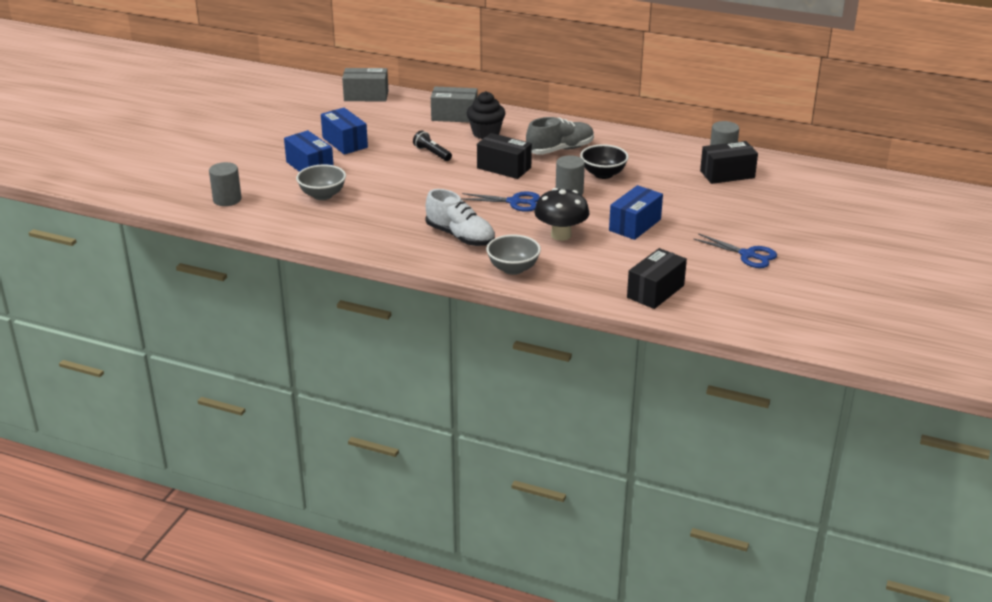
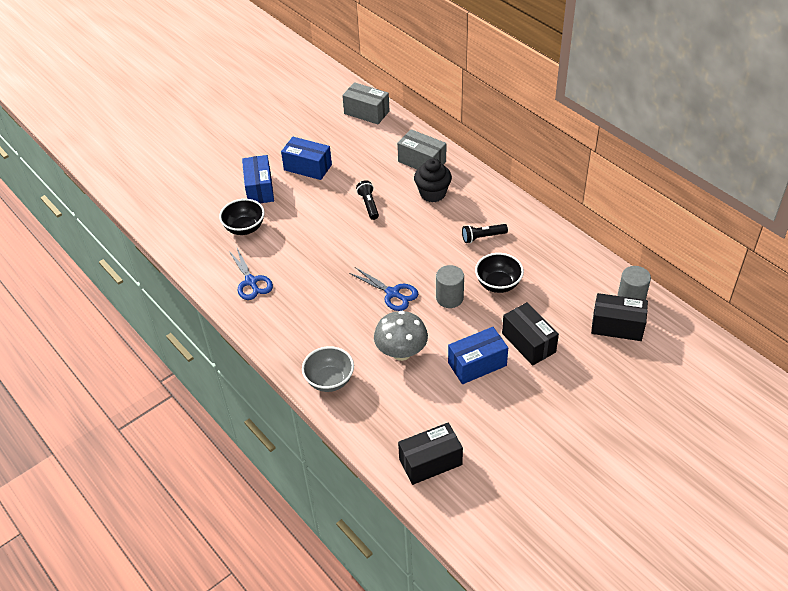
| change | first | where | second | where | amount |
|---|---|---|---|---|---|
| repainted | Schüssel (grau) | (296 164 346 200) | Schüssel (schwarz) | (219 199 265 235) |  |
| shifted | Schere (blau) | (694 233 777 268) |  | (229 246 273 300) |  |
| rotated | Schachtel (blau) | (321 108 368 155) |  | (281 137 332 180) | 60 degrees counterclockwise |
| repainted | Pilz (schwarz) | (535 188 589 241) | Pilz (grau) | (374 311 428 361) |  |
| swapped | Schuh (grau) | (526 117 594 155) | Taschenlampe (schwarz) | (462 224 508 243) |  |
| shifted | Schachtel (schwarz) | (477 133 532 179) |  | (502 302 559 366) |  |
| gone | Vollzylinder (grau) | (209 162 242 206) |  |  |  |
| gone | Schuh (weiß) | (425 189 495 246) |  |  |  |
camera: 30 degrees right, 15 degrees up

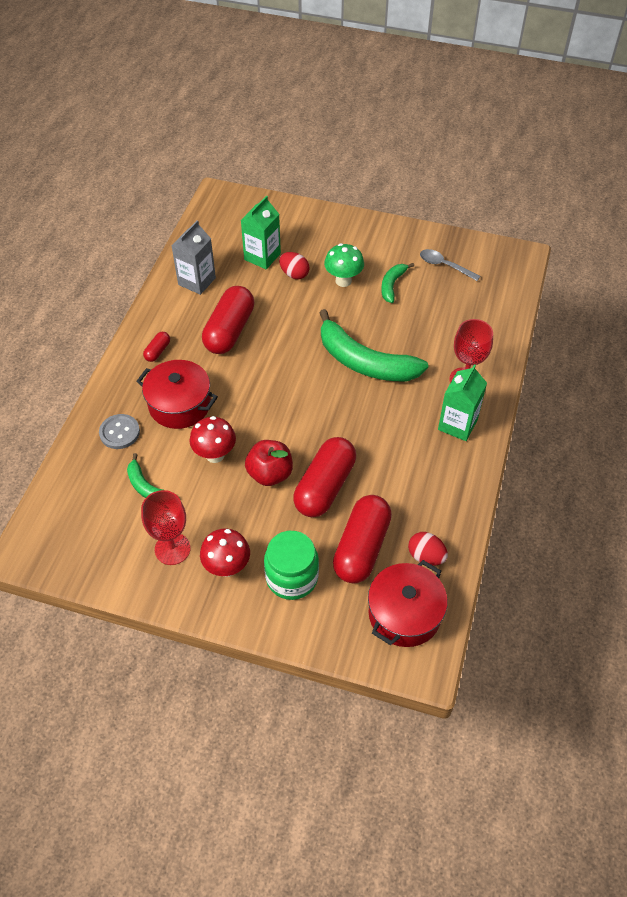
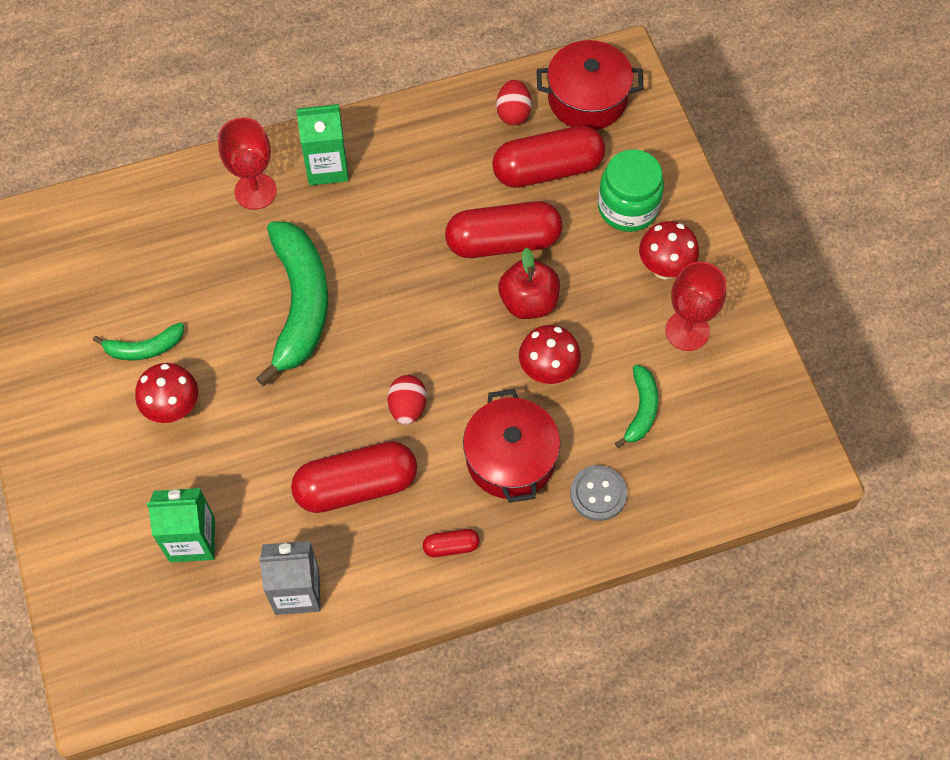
| change | first | where | second | where | amount |
|---|---|---|---|---|---|
| repainted | Pilz (grün) | (324 243 364 287) | Pilz (rot) | (135 363 198 423) |  |
| shifted | Ei (rot) | (279 252 310 279) |  | (387 375 427 425) |  |
| gone | Löffel (grau) | (420 249 480 281) |  |  |  |
camera: 125 degrees left, 10 degrees up

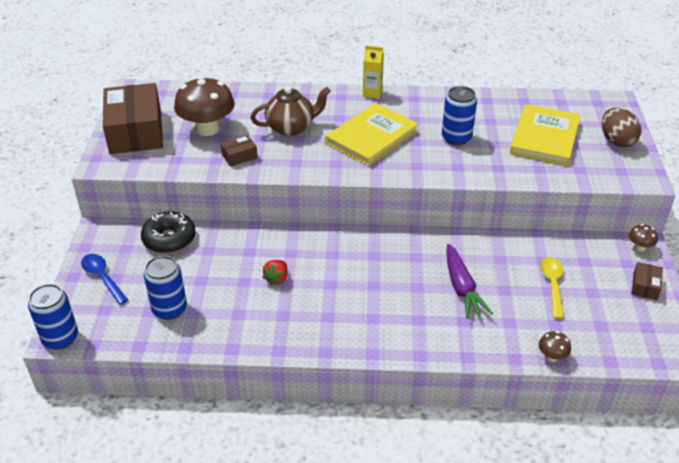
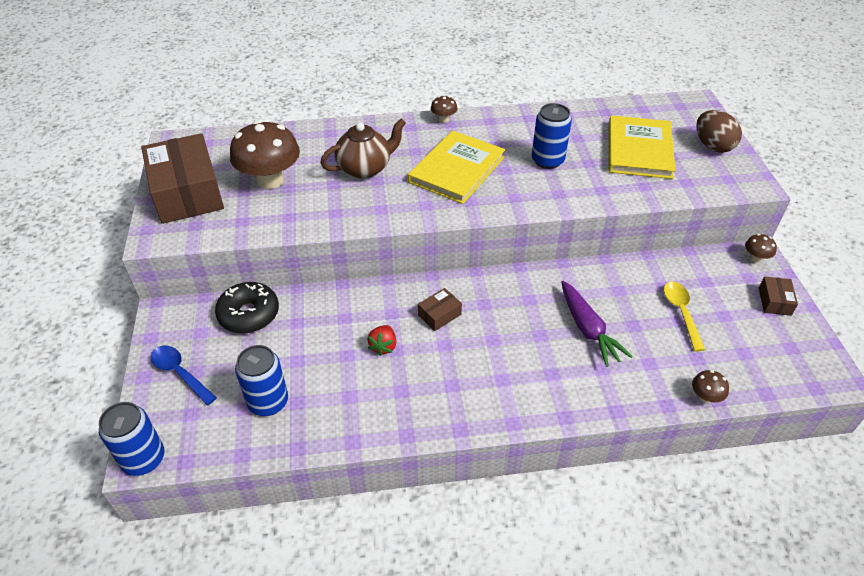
| change | first | where | second | where | amount |
|---|---|---|---|---|---|
| shifted | Schachtel (braun) | (220 135 258 167) |  | (418 288 462 331) |  |
| swapped | Getränkekarton (gelb) | (363 45 384 99) | Pilz (braun) | (431 96 458 123) |  |
camera: 10 degrees left, 5 degrees up

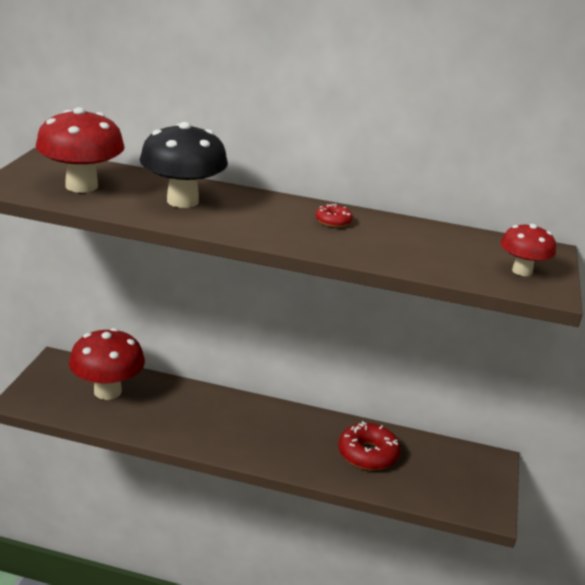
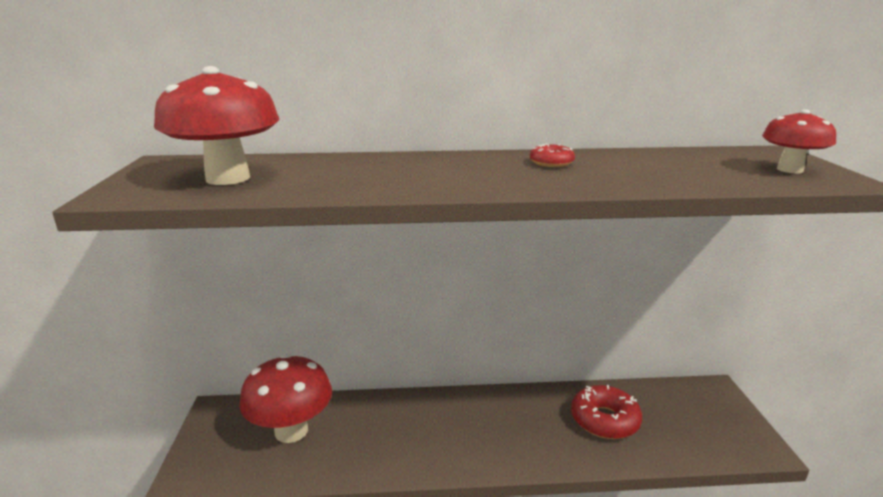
| change | first | where | second | where | amount |
|---|---|---|---|---|---|
| gone | Pilz (schwarz) | (140 122 228 208) |  |  |  |
camera: 15 degrees left, 5 degrees down

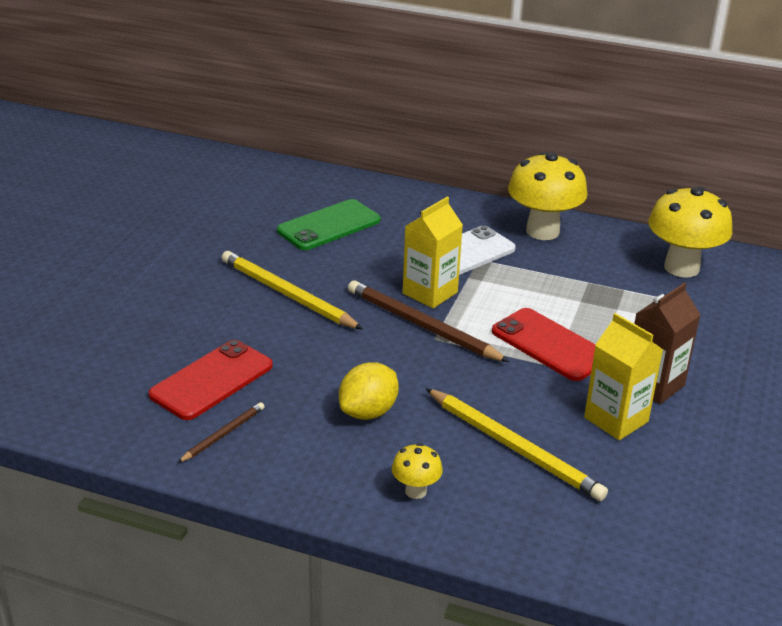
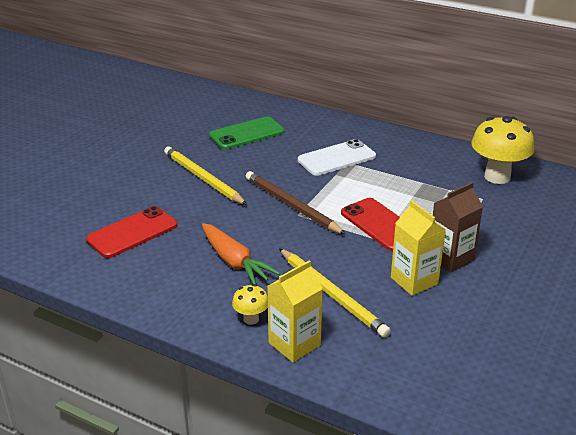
| change | first | where | second | where | amount |
|---|---|---|---|---|---|
| swapped | Zitrone (gelb) | (339 362 399 420) | Karotte (orange) | (202 223 280 285) |  |
| shifted | Getränkekarton (gelb) | (403 197 463 308) |  | (267 260 323 362) |  |
| gone | Bleistift (braun) | (178 402 265 463) |  |  |  |
| gone | Pilz (gelb) | (508 152 587 240) |  |  |  |
camera: 10 degrees right, 0 degrees up

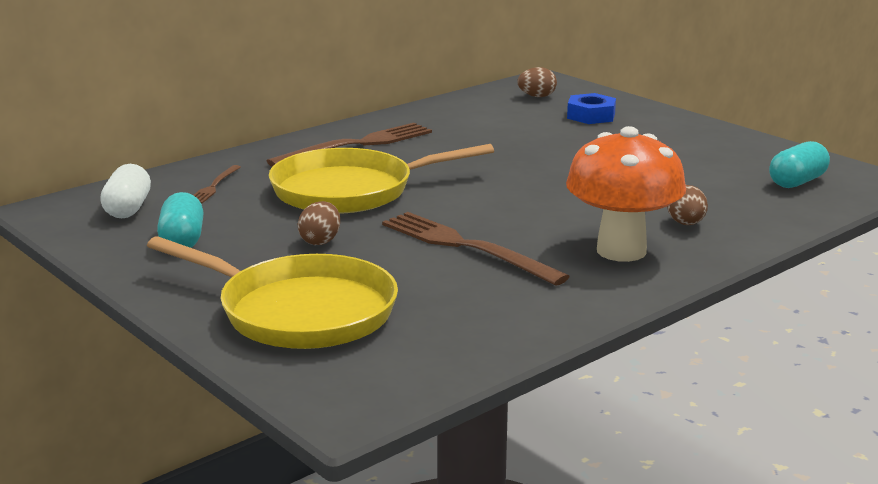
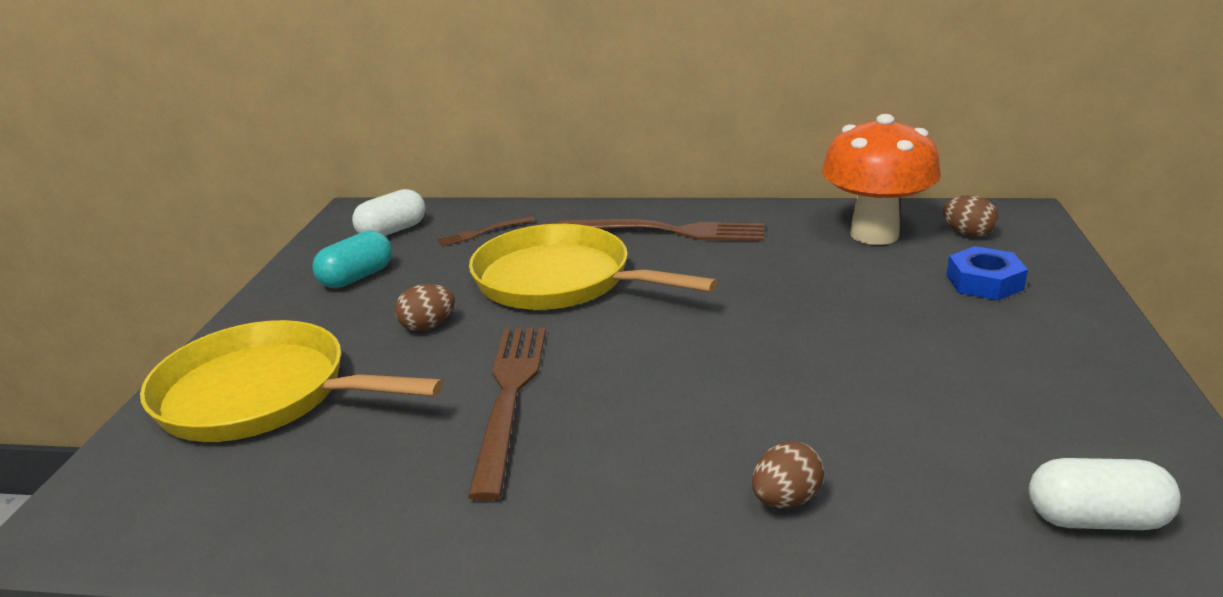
| change | first | where | second | where | amount |
|---|---|---|---|---|---|
| rotated | Pfanne (gelb) | (147 236 398 349) |  | (140 320 444 442) | 120 degrees clockwise |
| shifted | Pilz (orange) | (566 126 686 262) |  | (822 114 941 245) |  |
| repainted | Kapsel (türkis) | (769 141 830 188) | Kapsel (weiß) | (1029 458 1181 530) |  |
camera: 50 degrees right, 5 degrees up

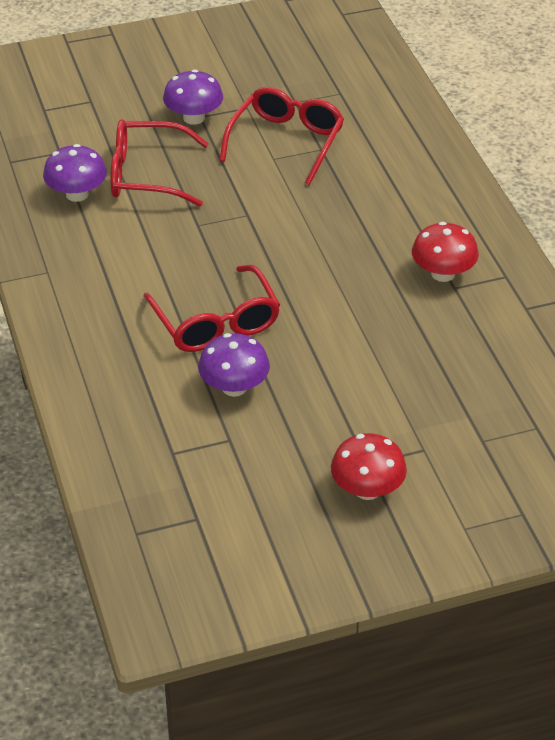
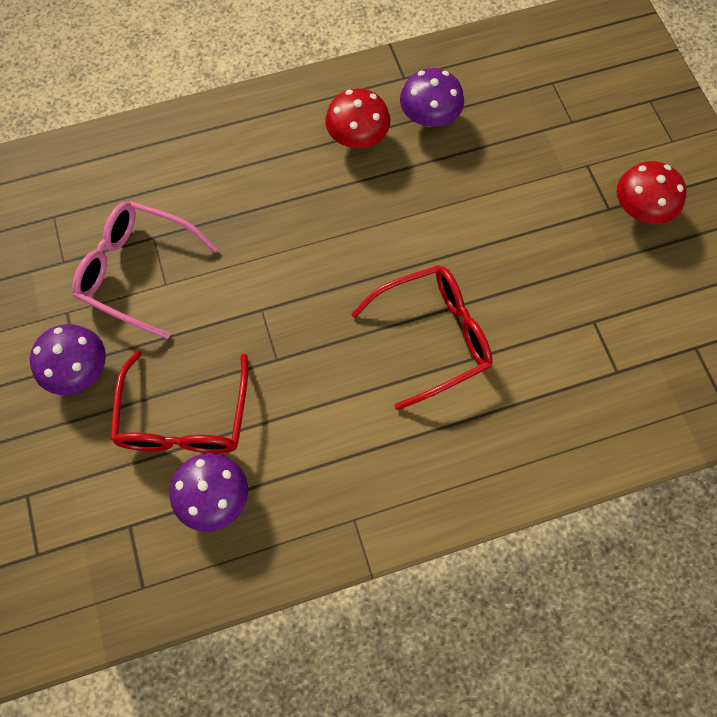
| change | first | where | second | where | amount |
|---|---|---|---|---|---|
| repainted | Brille (rot) | (219 87 344 185) | Brille (rosa) | (72 201 218 339) |  |
| shifted | Pilz (lila) | (198 333 270 397) |  | (400 68 464 127) |  |
camera: 90 degrees left, 25 degrees up

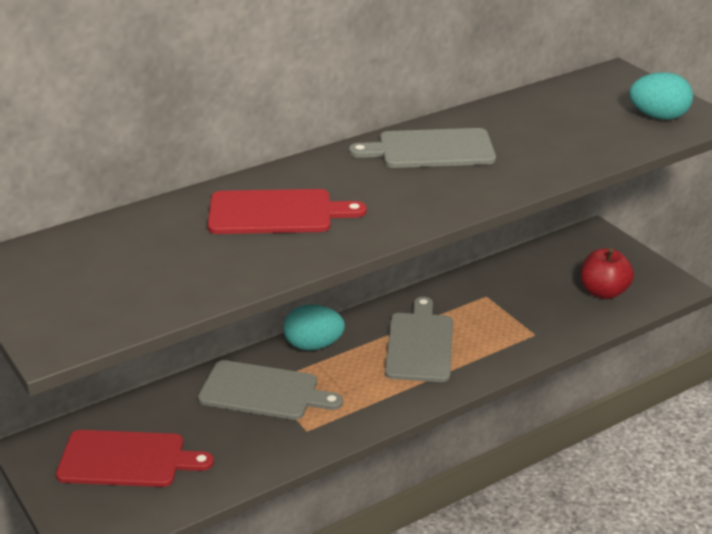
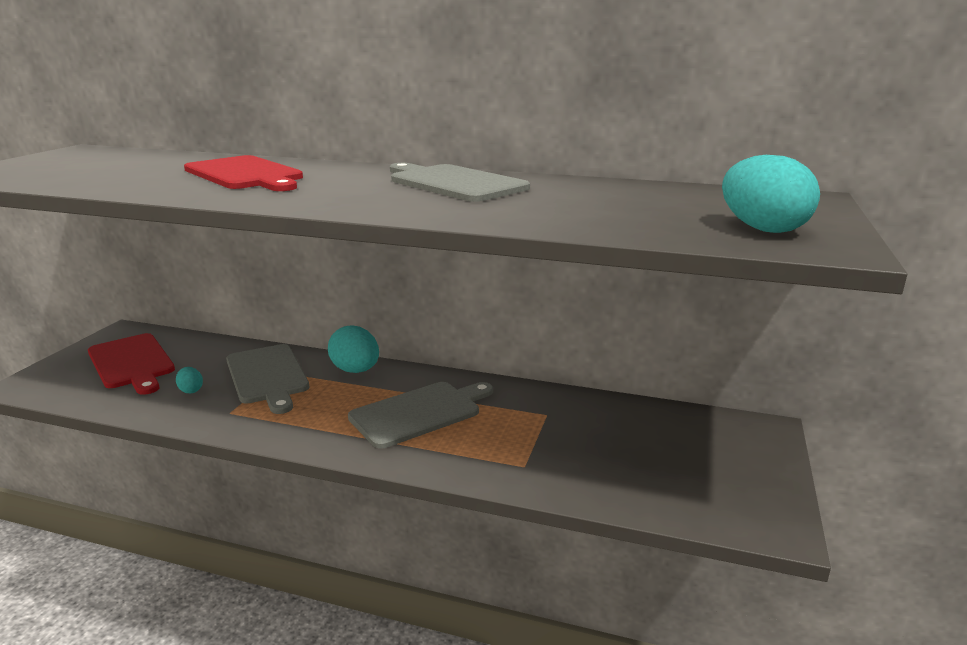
| change | first | where | second | where | amount |
|---|---|---|---|---|---|
| new |  |  | Ei (türkis) | (176 367 203 393) |  |
| gone | Apfel (rot) | (581 248 634 299) |  |  |  |
camera: 50 degrees right, 10 degrees down

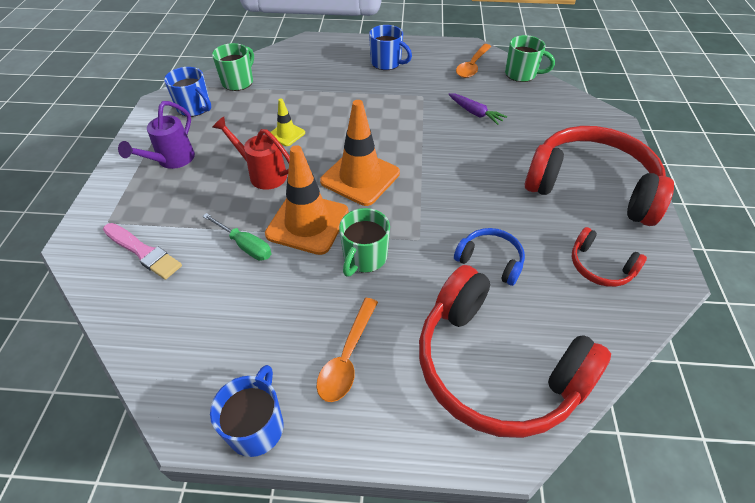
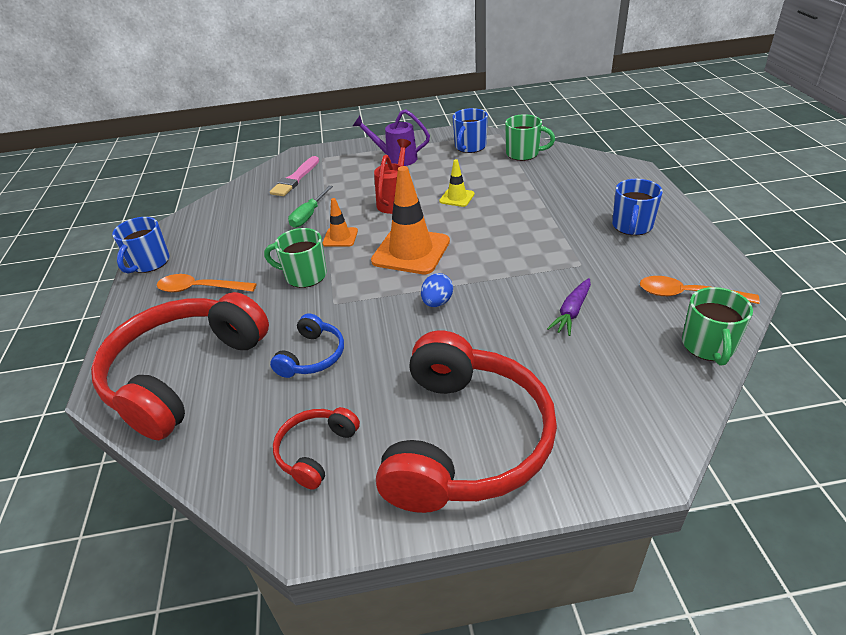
| change | first | where | second | where | amount |
|---|---|---|---|---|---|
| rotated | Tasse (blau) | (210 365 283 457) |  | (112 217 169 273) | 105 degrees clockwise |
| scaled | Leitkegel (orange) | (265 145 349 255) |  | (323 198 358 247) | x0.50 |
| new |  |  | Ei (blau) | (421 273 453 307) |  |
camera: 80 degrees right, 10 degrees down

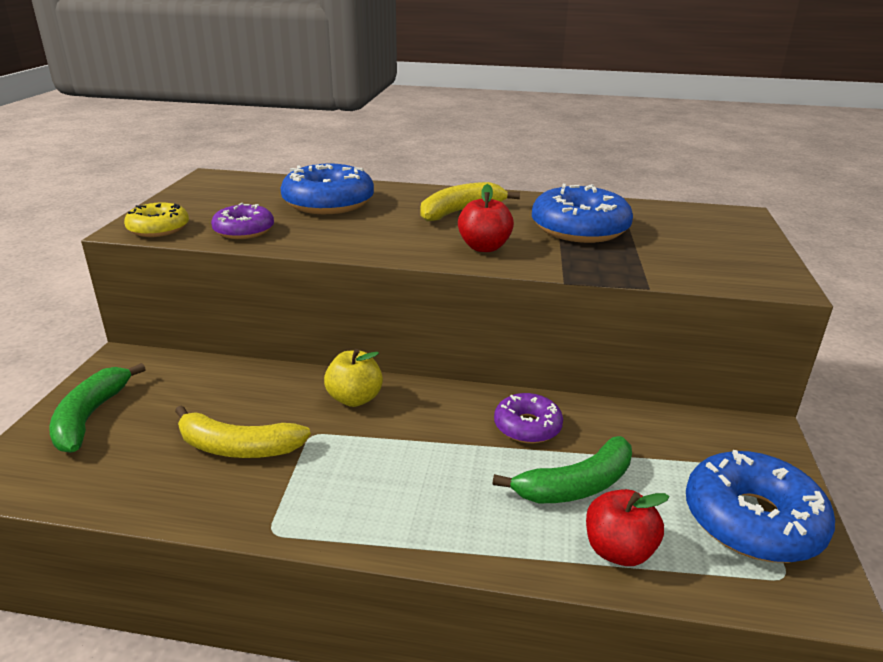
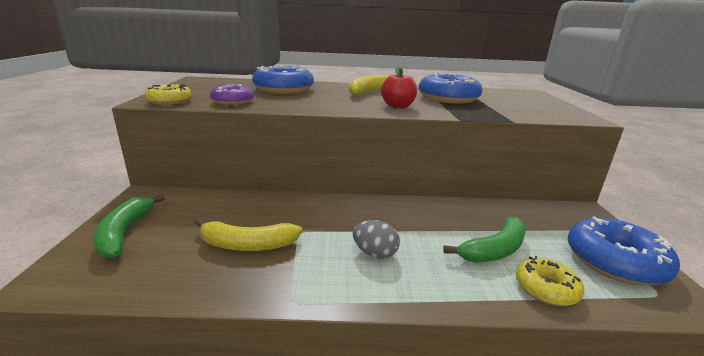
| change | first | where | second | where | amount |
|---|---|---|---|---|---|
| new |  |  | Ei (grau) | (353 220 400 259) |  |
| swapped | Apfel (rot) | (586 489 670 566) | Donut (gelb) | (516 256 584 306) |  |
| gone | Apfel (gelb) | (324 349 383 407) |  |  |  |
| gone | Donut (lila) | (494 393 563 443) |  |  |  |
camera: 10 degrees left, 5 degrees down

